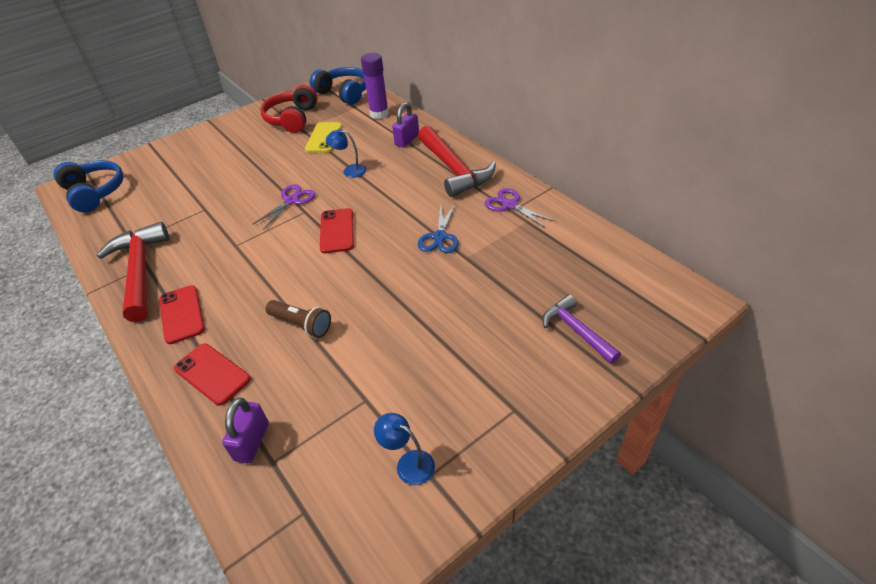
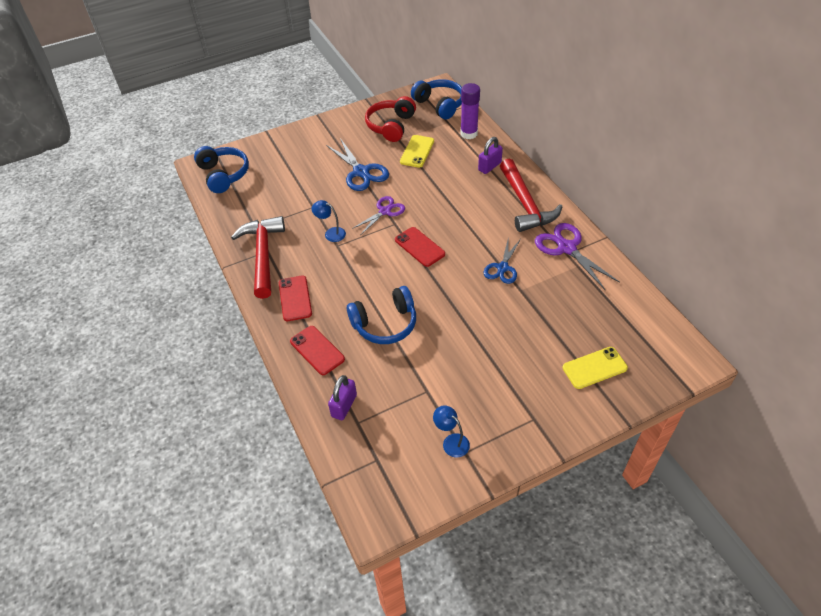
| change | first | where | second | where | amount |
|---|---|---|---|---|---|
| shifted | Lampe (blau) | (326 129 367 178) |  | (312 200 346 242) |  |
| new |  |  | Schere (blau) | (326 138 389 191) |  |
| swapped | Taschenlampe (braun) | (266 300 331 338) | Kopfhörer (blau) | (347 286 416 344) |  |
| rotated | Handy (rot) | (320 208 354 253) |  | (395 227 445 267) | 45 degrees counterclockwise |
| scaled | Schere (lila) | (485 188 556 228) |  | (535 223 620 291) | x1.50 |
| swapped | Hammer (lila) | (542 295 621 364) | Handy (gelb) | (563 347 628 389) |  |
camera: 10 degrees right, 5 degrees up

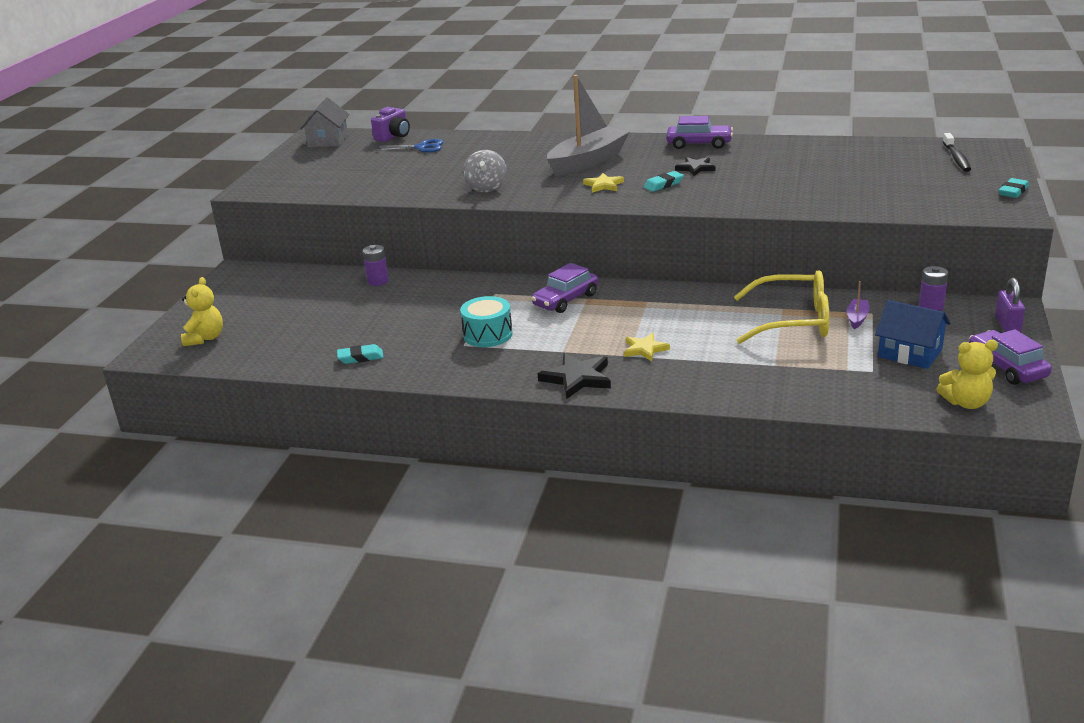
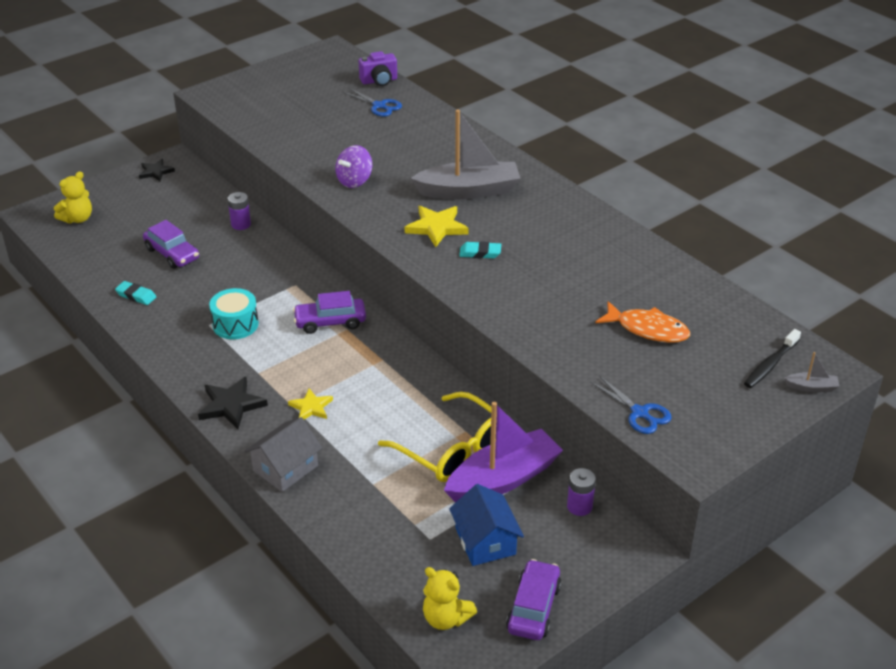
| change | first | where | second | where | amount |
|---|---|---|---|---|---|
| shifted | Stern (schwarz) | (675 157 716 176) |  | (139 159 175 181) |  |
| shifted | Auto (lila) | (666 116 733 149) |  | (143 220 199 269) |  |
| shifted | Haus (grau) | (300 97 349 147) |  | (245 417 322 492) |  |
| repainted | Kreisel (grau) | (463 150 507 192) | Kreisel (lila) | (335 145 372 188) |  |
| scaled | Stern (gelb) | (583 173 624 193) |  | (405 206 469 247) | x1.53 |
| scaled | Boot (lila) | (847 281 869 329) |  | (444 402 563 502) | x2.45 |
| new |  |  | Schere (blau) | (590 375 672 434) |  |
| new |  |  | Fisch (orange) | (595 301 690 343) |  |
| new |  |  | Boot (grau) | (784 352 840 392) |  |
| gone | Vorhängeschloss (lila) | (995 278 1025 332) |  |  |  |
| gone | Radiergummi (türkis) | (999 178 1029 198) |  |  |  |
camera: 35 degrees right, 10 degrees up

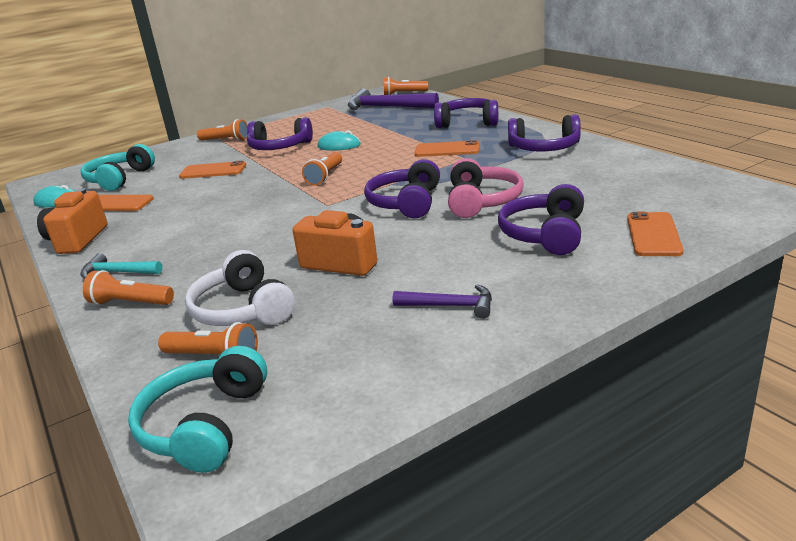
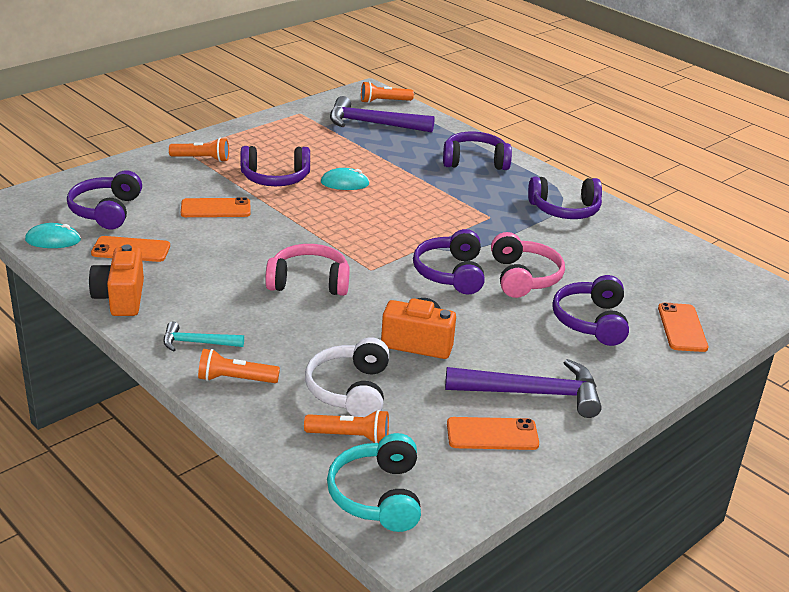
| change | first | where | second | where | amount |
|---|---|---|---|---|---|
| repainted | Kopfhörer (türkis) | (81 144 155 191) | Kopfhörer (lila) | (67 170 142 229) |  |
| new |  |  | Kopfhörer (rosa) | (265 244 350 296) |  |
| rotated | Kopfhörer (weiß) | (185 250 295 326) |  | (305 337 390 417) | 45 degrees clockwise |
| scaled | Hammer (lila) | (392 284 492 319) |  | (445 359 602 418) | x1.84 |
| shifted | Handy (orange) | (415 140 480 157) |  | (447 417 539 450) |  |
| gone | Taschenlampe (orange) | (302 152 342 186) |  |  |  |
camera: 15 degrees left, 5 degrees up

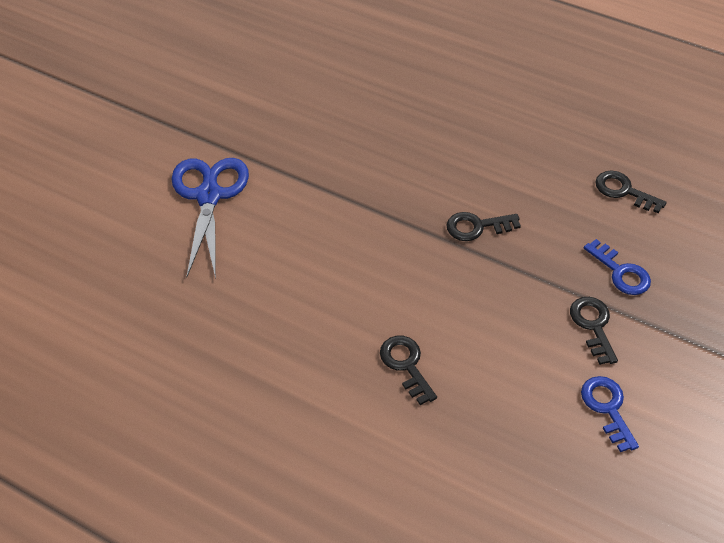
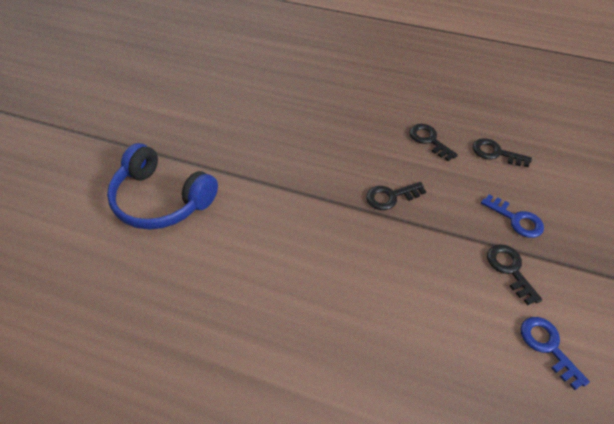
| change | first | where | second | where | amount |
|---|---|---|---|---|---|
| swapped | Schere (blau) | (171 158 249 279) | Kopfhörer (blau) | (107 143 218 230) |  |
| shifted | Schlüssel (schwarz) | (380 336 437 405) |  | (409 124 458 161) |  |
camera: 10 degrees left, 0 degrees up

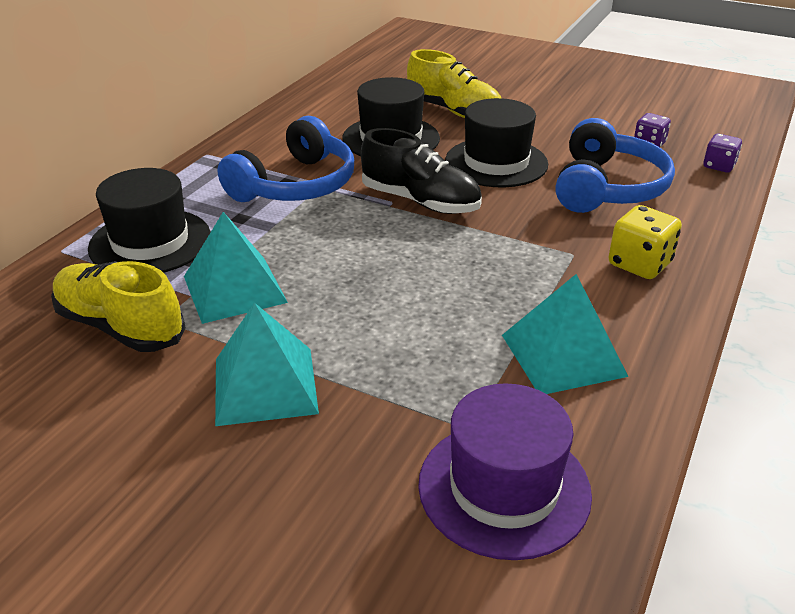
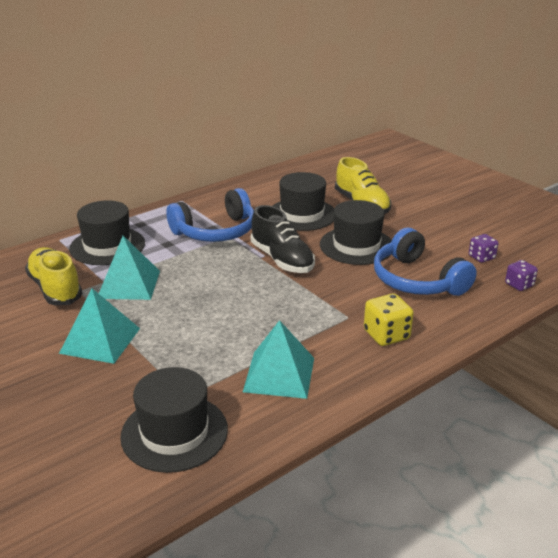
| change | first | where | second | where | amount |
|---|---|---|---|---|---|
| repainted | Hut (lila) | (418 383 592 560) | Hut (schwarz) | (120 367 228 473) |  |
| rotated | Kopfhörer (blau) | (555 118 675 213) |  | (374 228 477 296) | 105 degrees clockwise |
camera: 25 degrees right, 5 degrees down

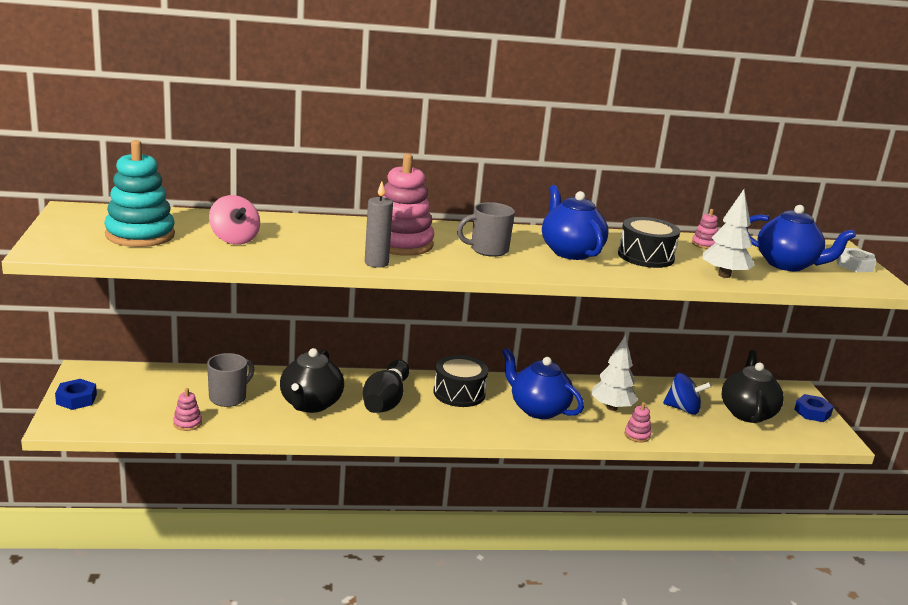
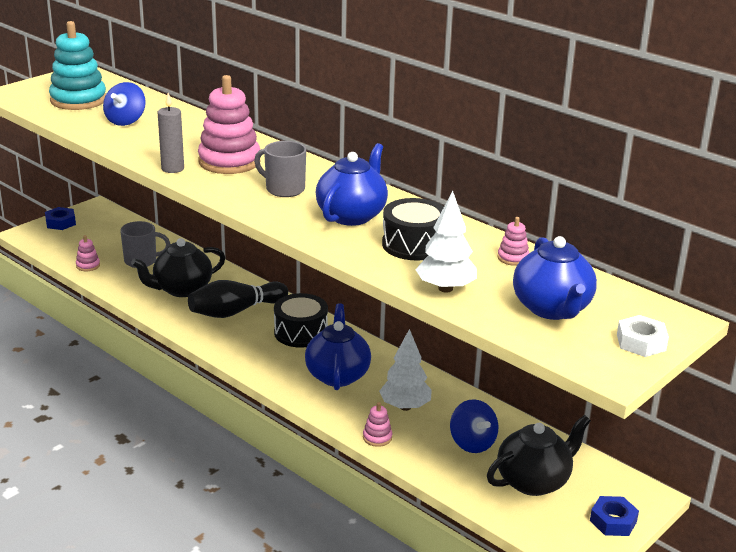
| change | first | where | second | where | amount |
|---|---|---|---|---|---|
| repainted | Kreisel (rosa) | (209 195 260 245) | Kreisel (blau) | (103 82 146 126) |  |
camera: 50 degrees right, 5 degrees up

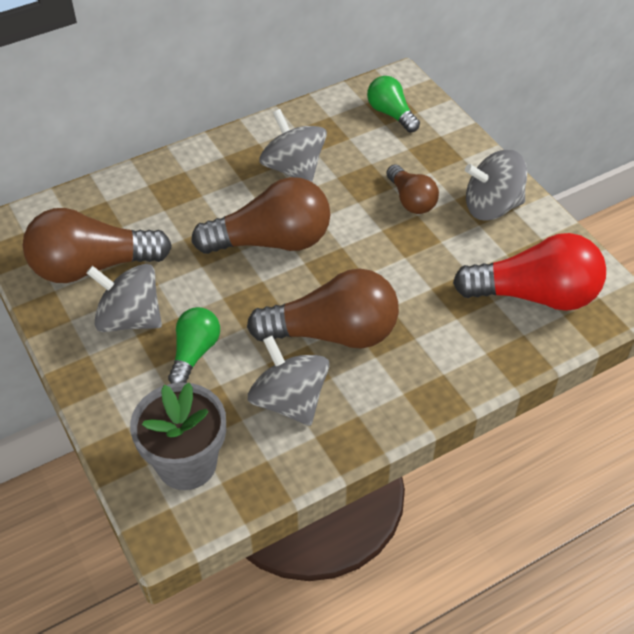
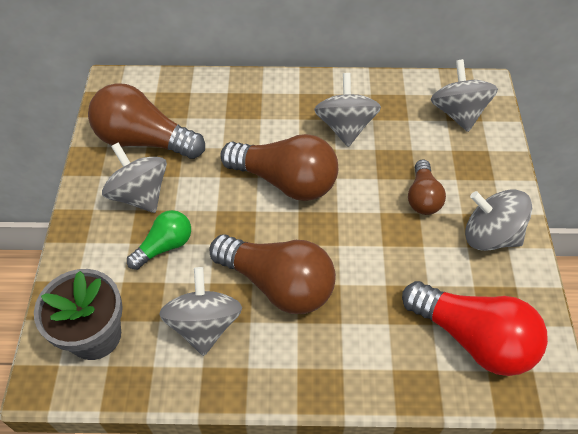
| change | first | where | second | where | amount |
|---|---|---|---|---|---|
| swapped | Glühbirne (grün) | (367 76 420 132) | Kreisel (grau) | (431 59 498 132) |  |
camera: 30 degrees right, 5 degrees up

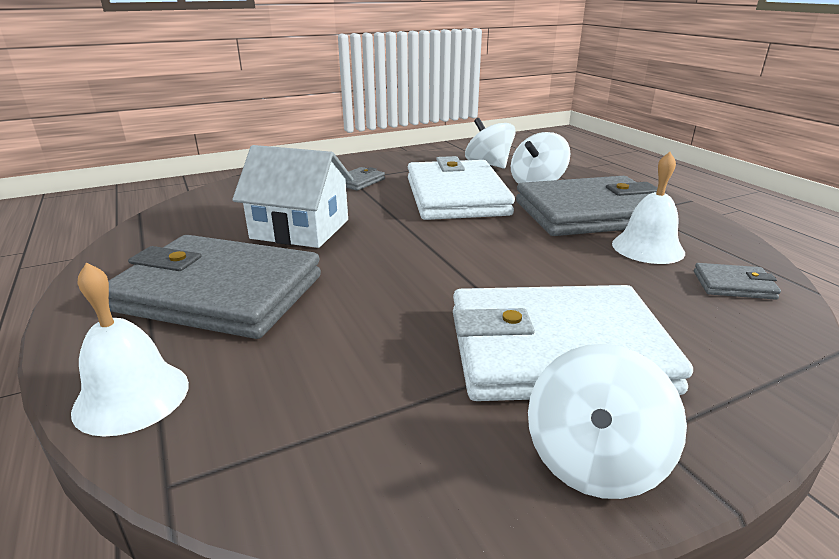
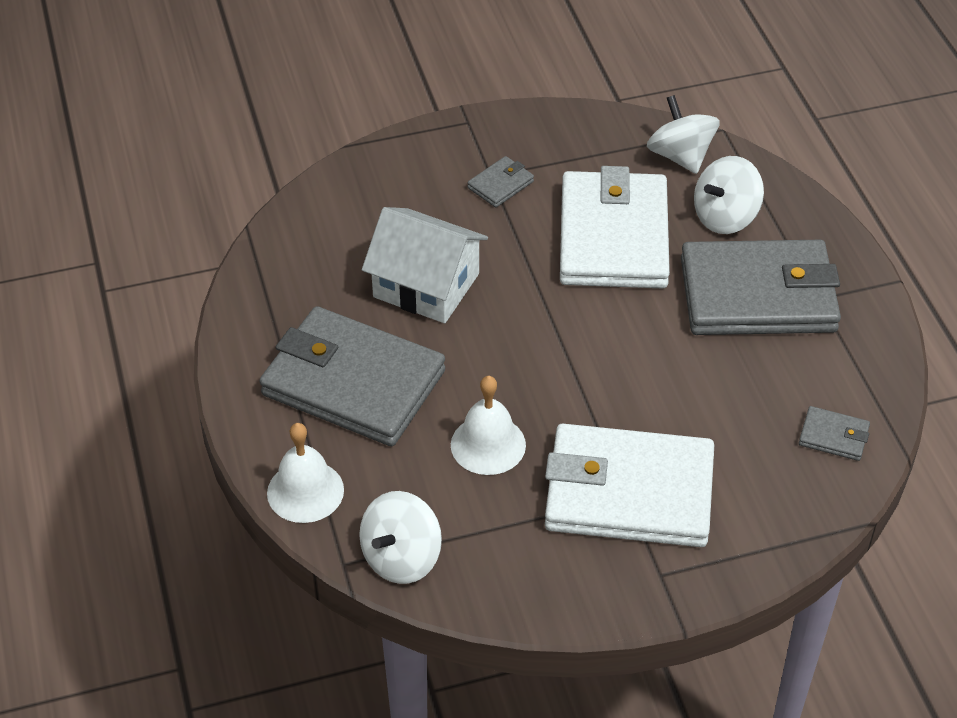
| change | first | where | second | where | amount |
|---|---|---|---|---|---|
| shifted | Kreisel (weiß) | (528 344 687 499) |  | (359 491 442 584) |  |
| shifted | Glocke (weiß) | (612 152 685 264) |  | (451 376 526 475) |  |
camera: 10 degrees right, 20 degrees up

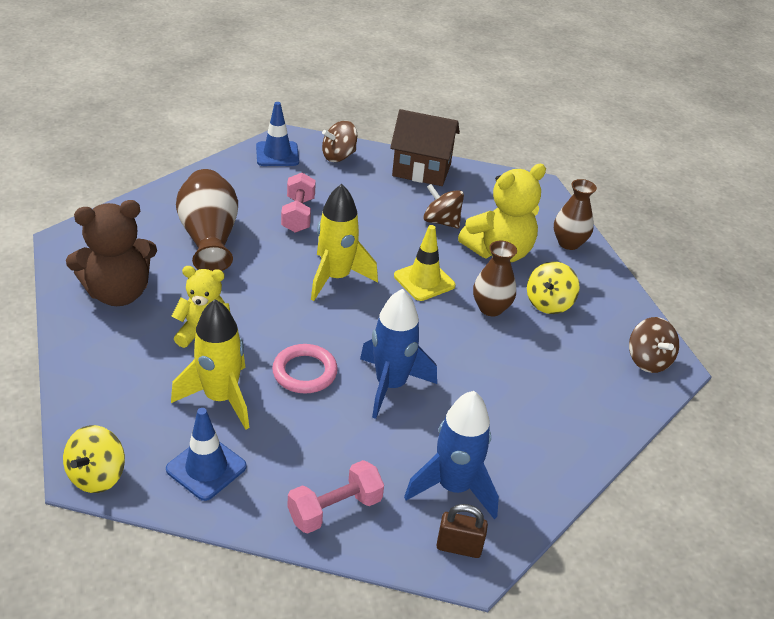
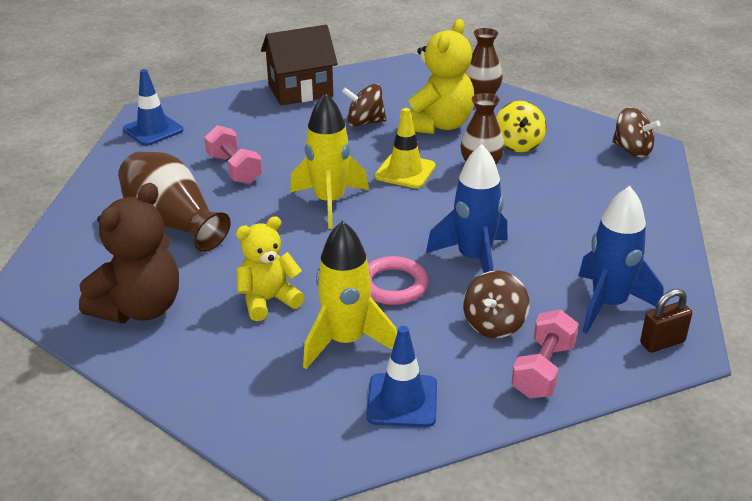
| change | first | where | second | where | amount |
|---|---|---|---|---|---|
| shifted | Kreisel (braun) | (322 121 357 162) |  | (463 271 530 338) |  |
| gone | Kreisel (gelb) | (63 425 125 493) |  |  |  |
camera: 30 degrees left, 5 degrees down

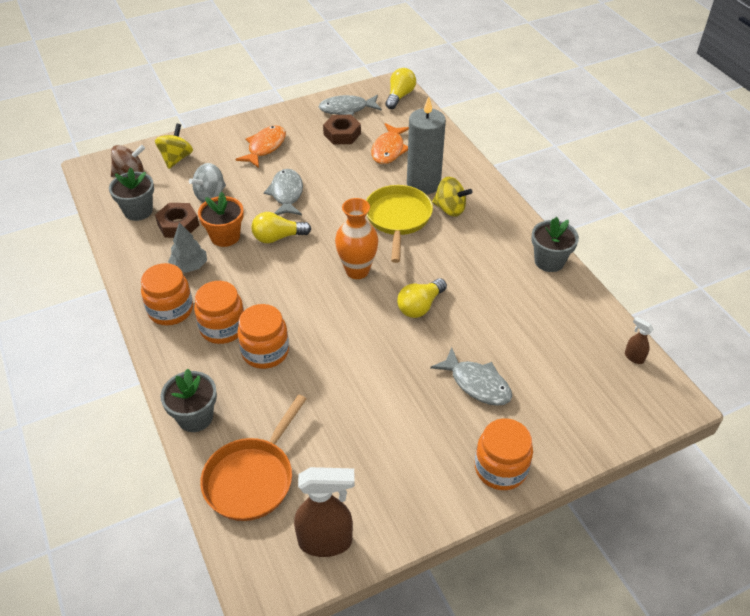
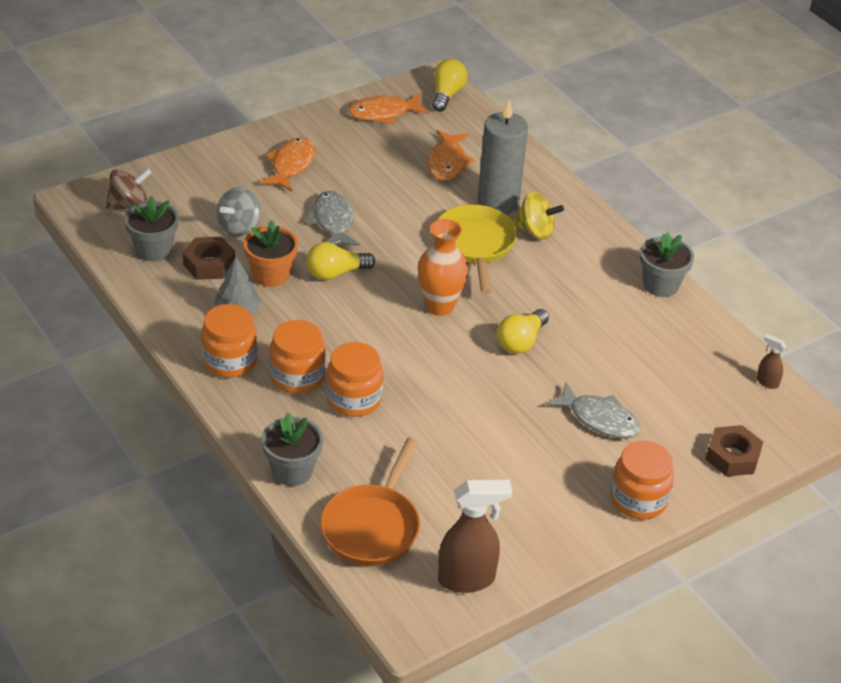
| change | first | where | second | where | amount |
|---|---|---|---|---|---|
| repainted | Fisch (grau) | (319 95 382 116) | Fisch (orange) | (348 94 429 124) |  |
| shifted | Sechskantmutter (braun) | (323 115 361 145) |  | (705 425 763 477) |  |
| gone | Kreisel (gelb) | (155 123 193 169) |  |  |  |
camera: 10 degrees left, 5 degrees down

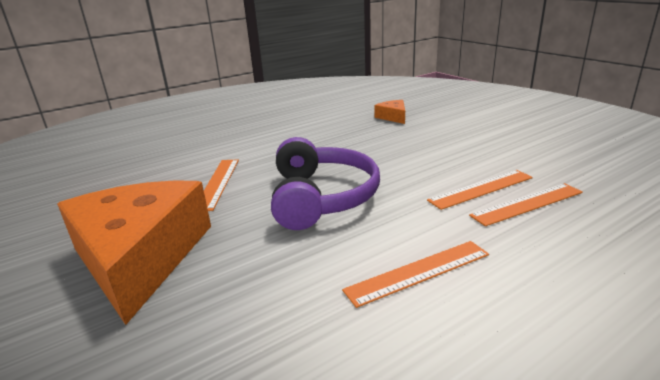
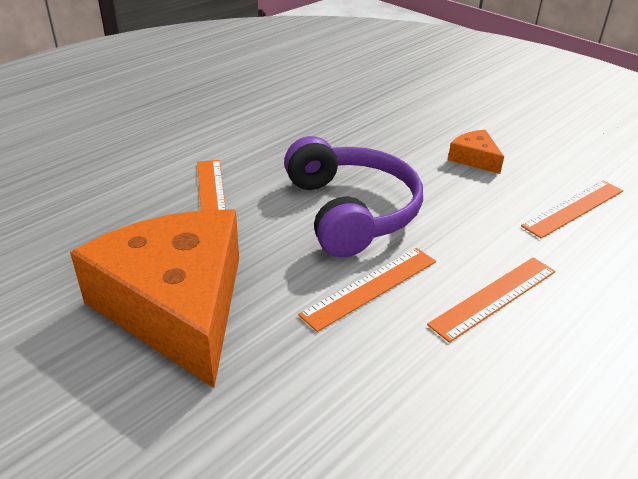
| change | first | where | second | where | amount |
|---|---|---|---|---|---|
| shifted | Lineal (orange) | (427 170 533 210) |  | (298 248 436 332) |  |
| shifted | Käse (orange) | (375 100 405 124) |  | (448 130 504 174) |  |
camera: 15 degrees left, 10 degrees up

